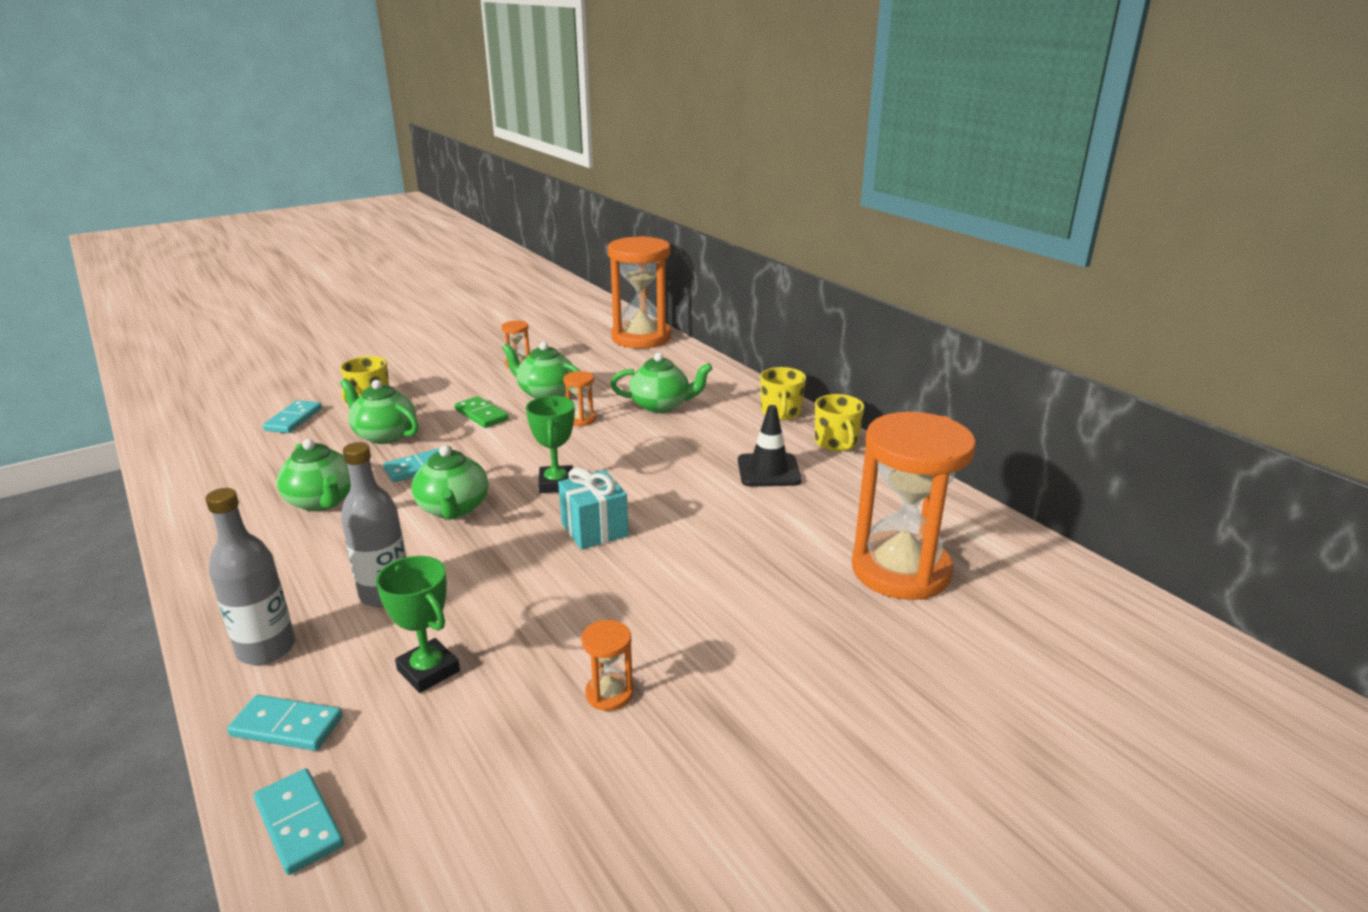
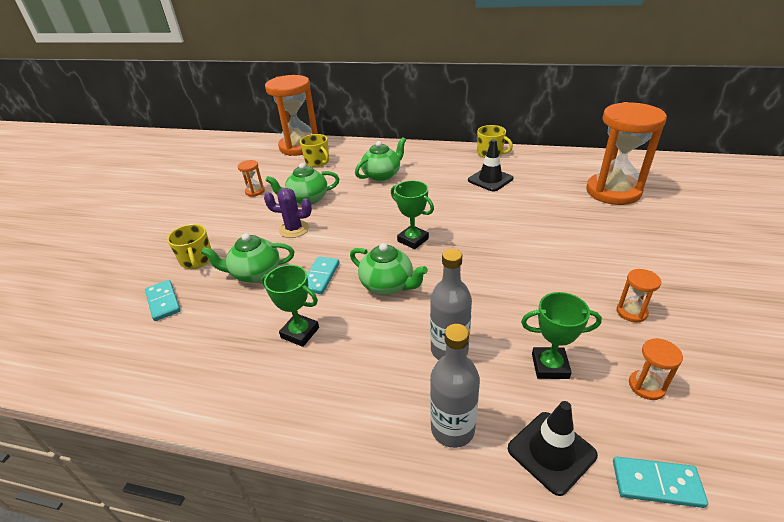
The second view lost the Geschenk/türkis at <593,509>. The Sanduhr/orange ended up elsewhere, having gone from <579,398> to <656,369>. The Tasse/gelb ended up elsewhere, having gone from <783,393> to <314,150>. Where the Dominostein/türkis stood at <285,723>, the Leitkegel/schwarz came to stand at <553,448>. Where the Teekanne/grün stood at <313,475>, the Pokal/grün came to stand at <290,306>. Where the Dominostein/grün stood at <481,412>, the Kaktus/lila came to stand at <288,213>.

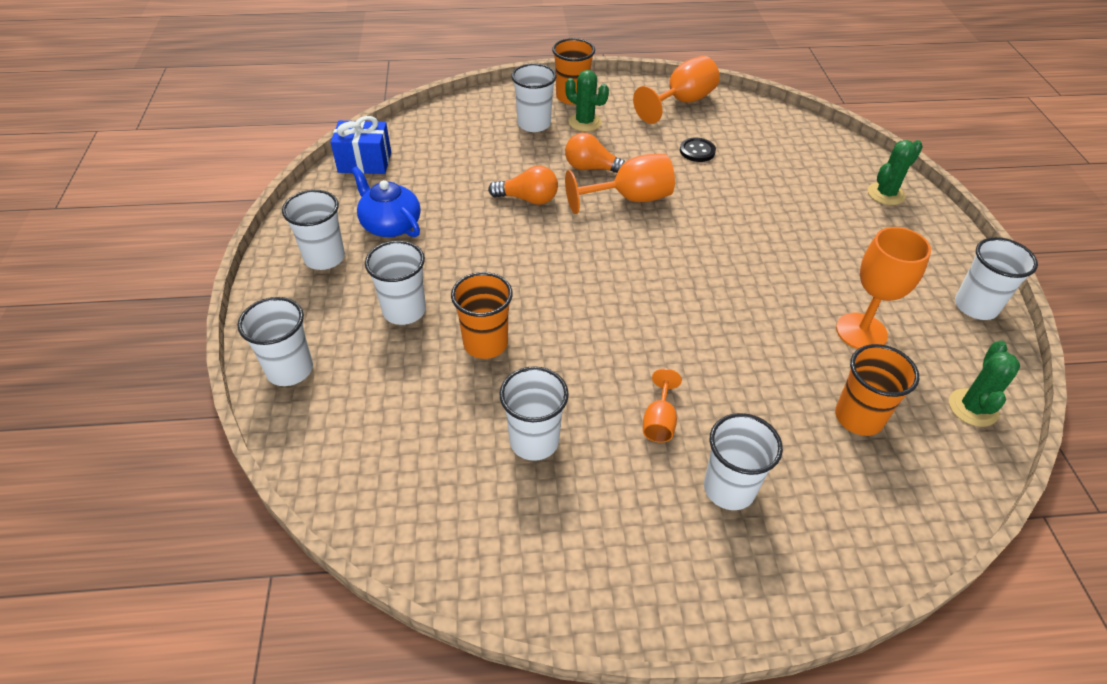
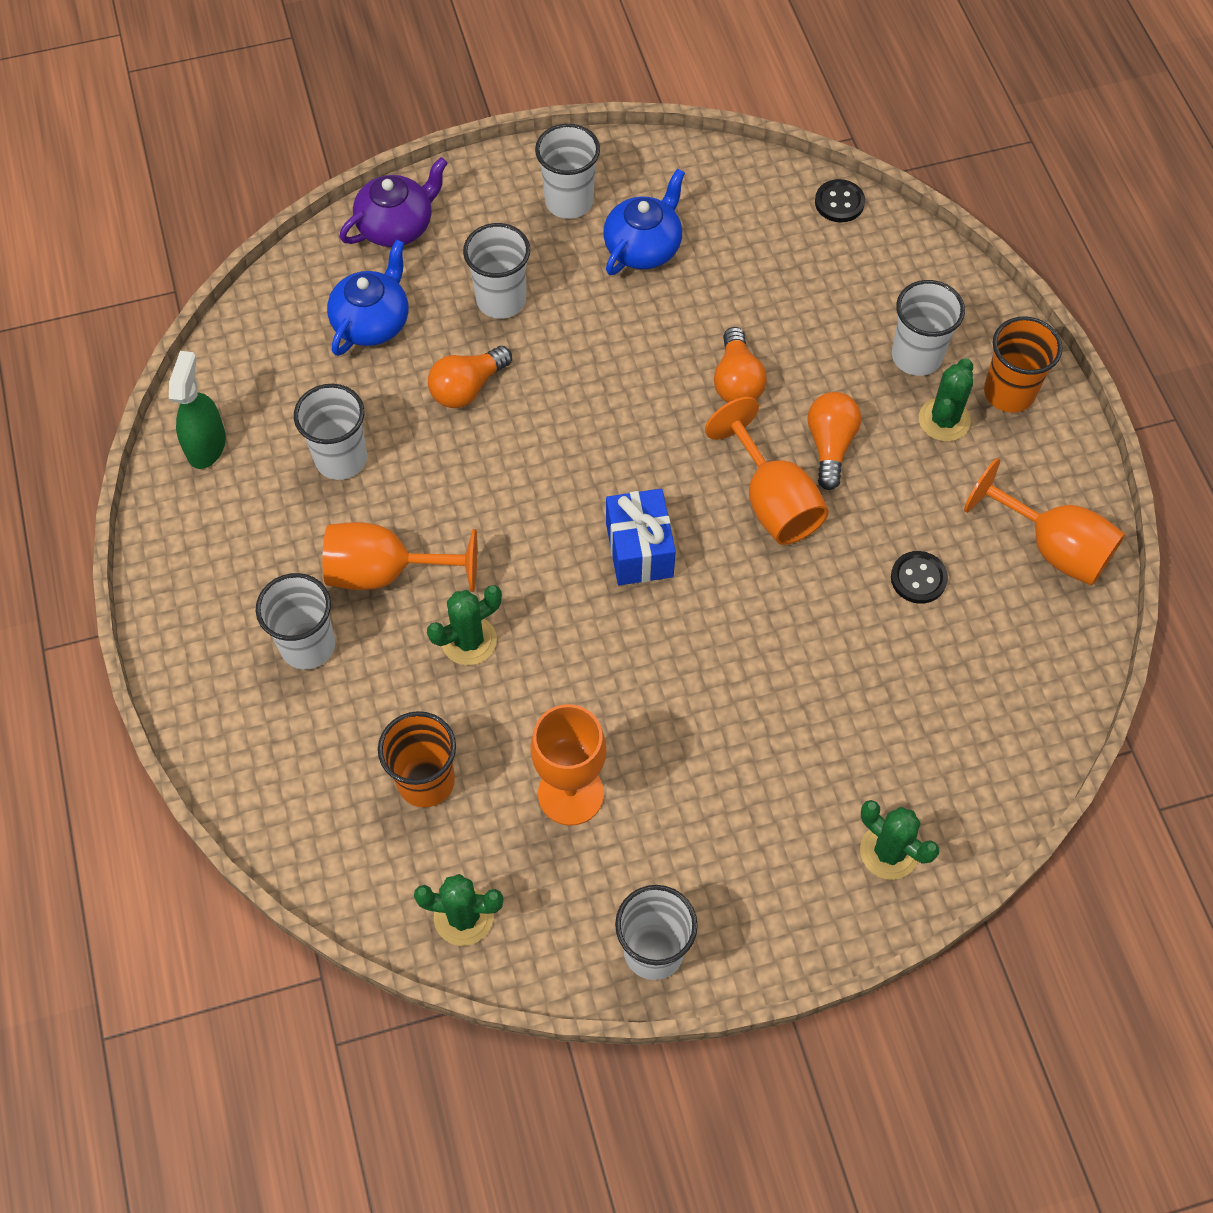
The second view gained the Sprühflasche/grün at <197,410>. The second view gained the Teekanne/blau at <367,297>. The second view gained the Kaktus/grün at <464,625>. The second view gained the Knopf/schwarz at <840,200>. The Geschenk/blau ended up elsewhere, having gone from <361,145> to <641,537>. Where the Becher/weiß stood at <275,341>, the Teekanne/lila came to stand at <393,202>. Where the Becher/orange stood at <482,315>, the Glühbirne/orange came to stand at <470,377>. The size of the Kelch/orange at <662,406> changed by a factor of 1.82.

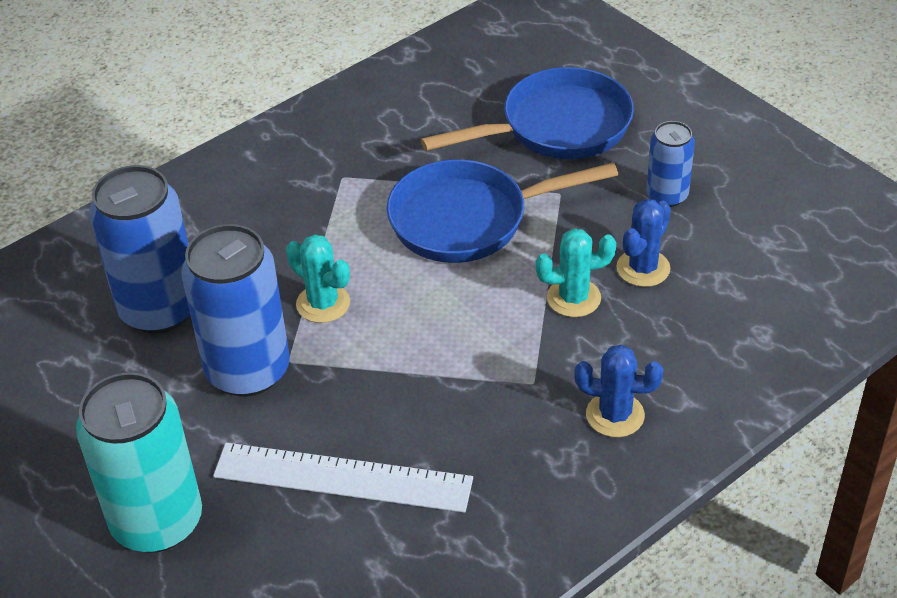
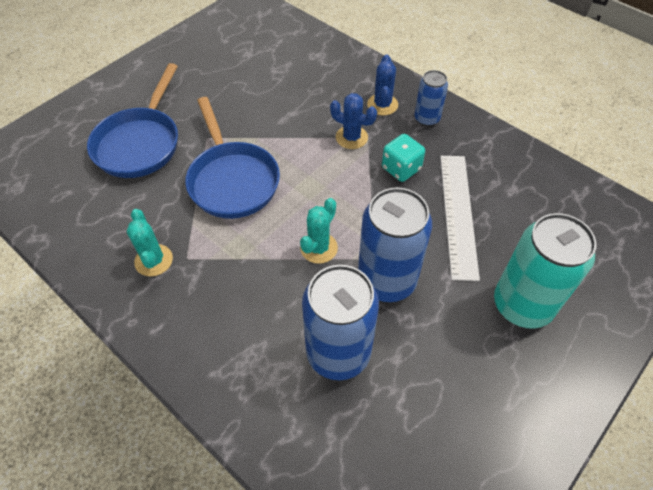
The second view gained the Spielwürfel/türkis at <403,158>. The Kaktus/türkis ended up elsewhere, having gone from <575,272> to <150,243>. The Kaktus/blau ended up elsewhere, having gone from <644,243> to <353,121>. The Dose/blau ended up elsewhere, having gone from <670,164> to <431,98>. The Pfanne/blau at <527,113> ended up facing another way, 135 degrees counterclockwise from before.

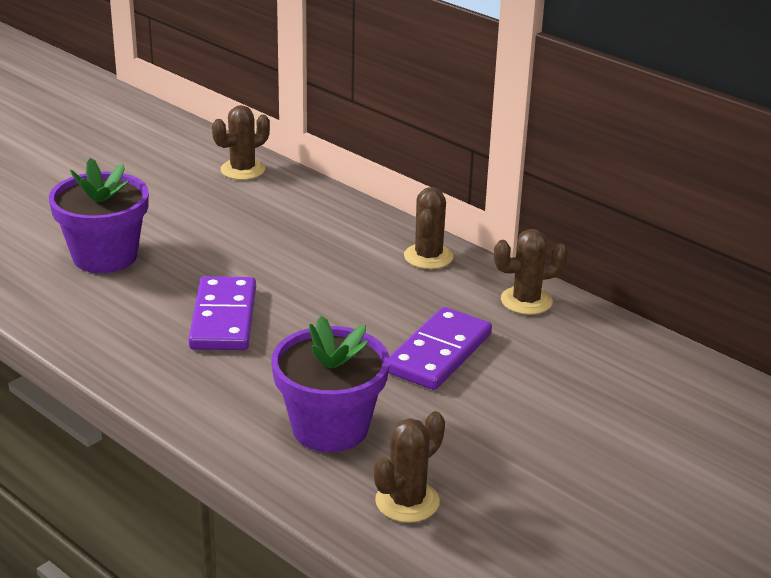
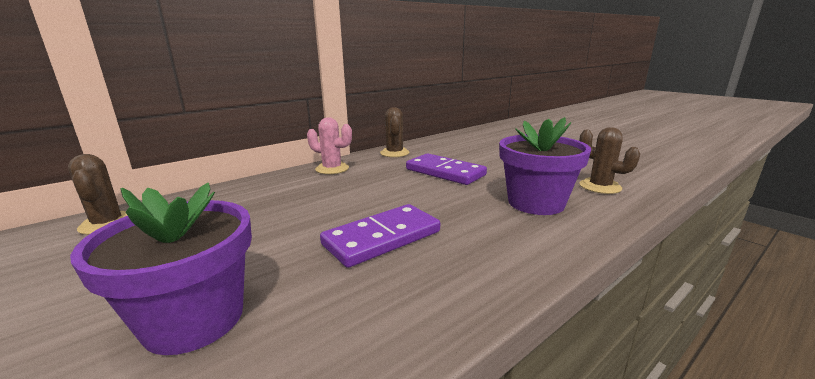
What was the Kaktus/braun at <428,228> turned into the Kaktus/rosa at <329,145>. The Dominostein/lila at <222,313> ended up facing another way, 45 degrees counterclockwise from before.

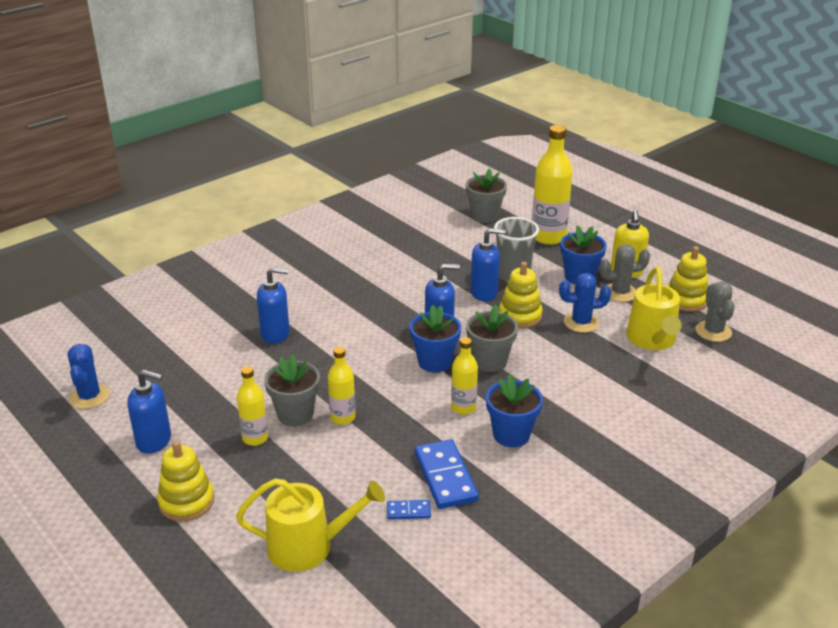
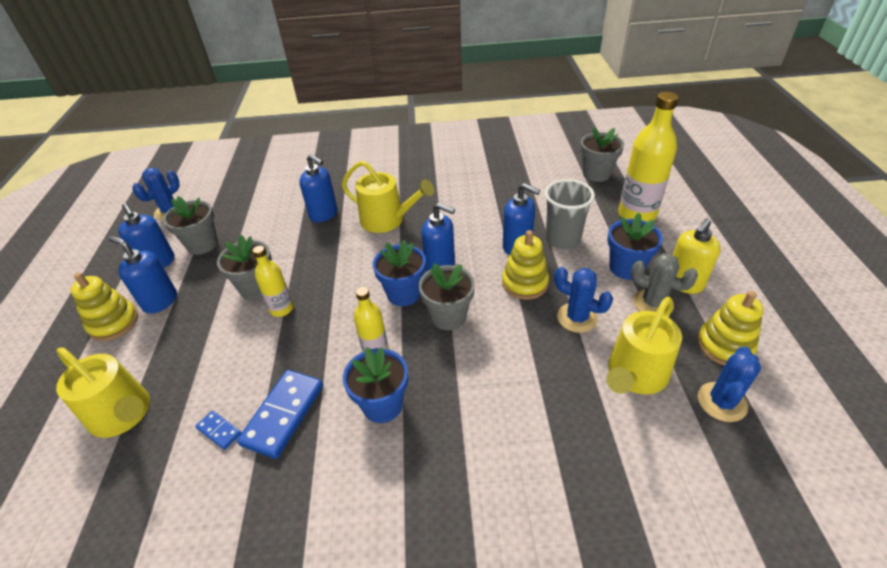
The second view lost the Flasche/gelb at <252,406>. The second view gained the Seifenspender/blau at <142,275>. The second view gained the Blumentopf/grau at <190,225>. The second view gained the Gießkanne/gelb at <388,197>. What was the Kaktus/grau at <715,311> turned into the Kaktus/blau at <729,384>.

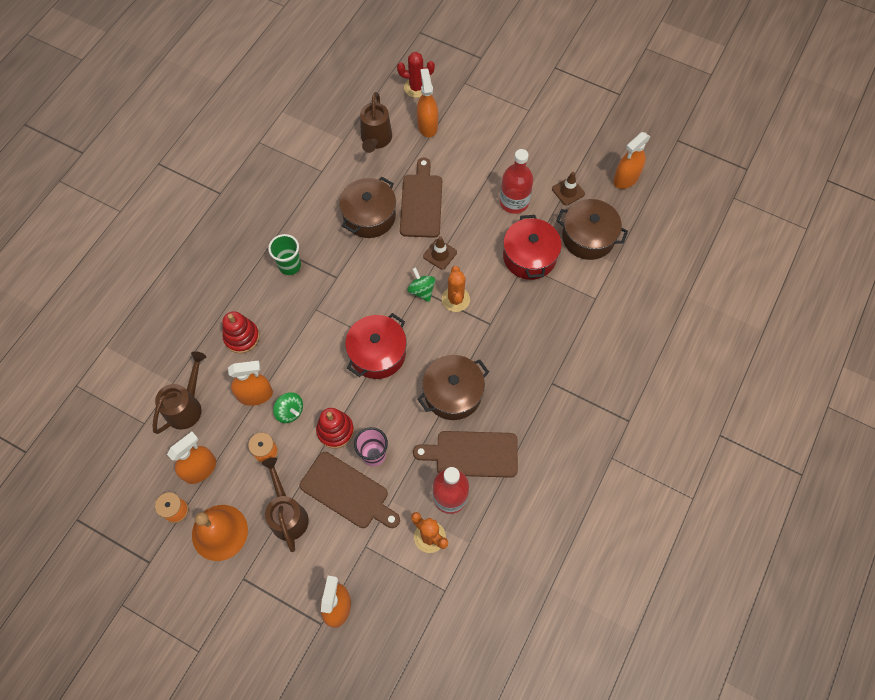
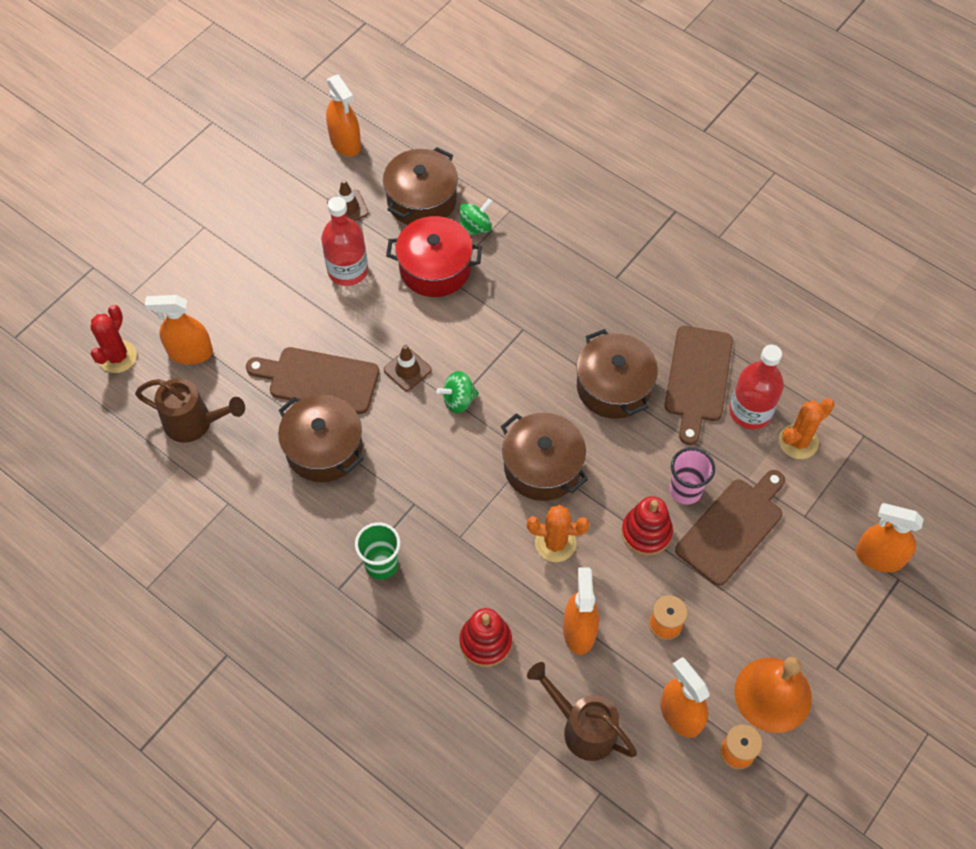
The second view lost the Gießkanne/braun at <285,504>. The Kreisel/grün ended up elsewhere, having gone from <288,407> to <476,216>. The Kaktus/orange ended up elsewhere, having gone from <456,289> to <558,533>. What was the Kochtopf/rot at <376,346> turned into the Kochtopf/braun at <544,457>.

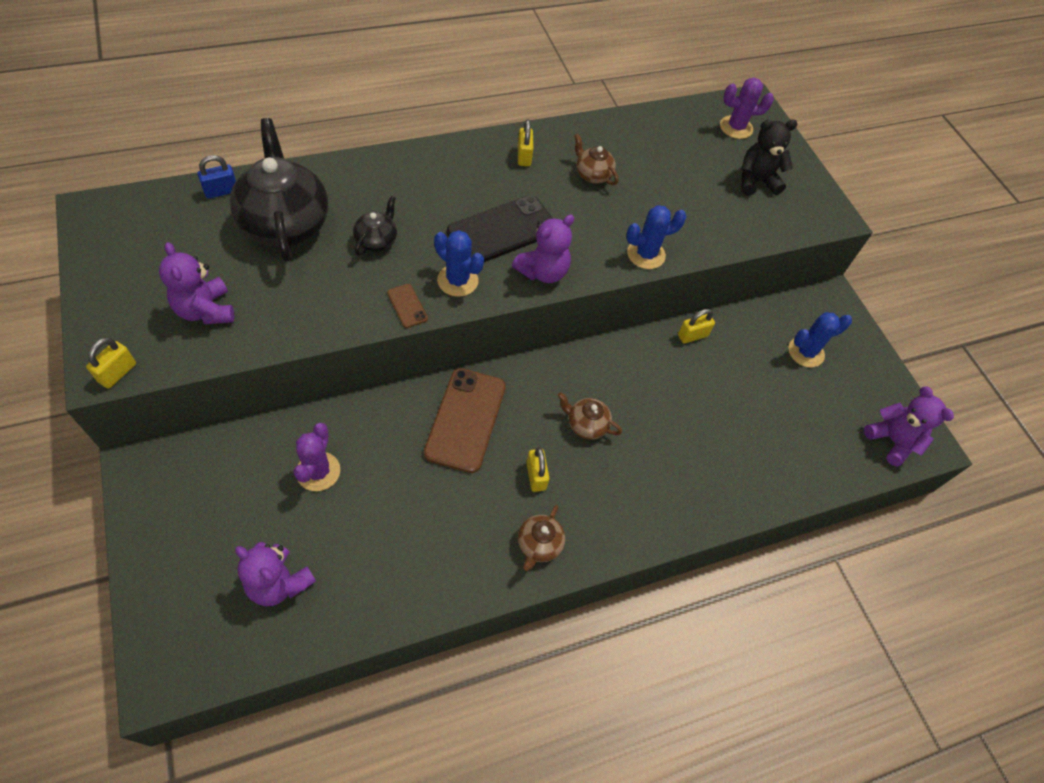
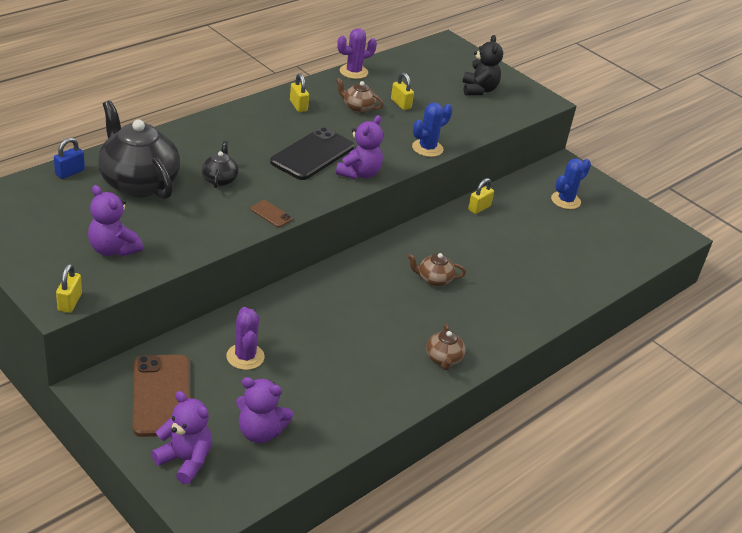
The second view lost the Kaktus/blau at <459,263>. The Handy/braun ended up elsewhere, having gone from <465,420> to <161,396>. The Vorhängeschloss/gelb ended up elsewhere, having gone from <537,469> to <402,91>. The Kaktus/lila ended up elsewhere, having gone from <747,108> to <357,53>. The Teddybär/lila ended up elsewhere, having gone from <909,426> to <181,437>. The Teddybär/schwarz at <769,158> ended up facing another way, 120 degrees clockwise from before.

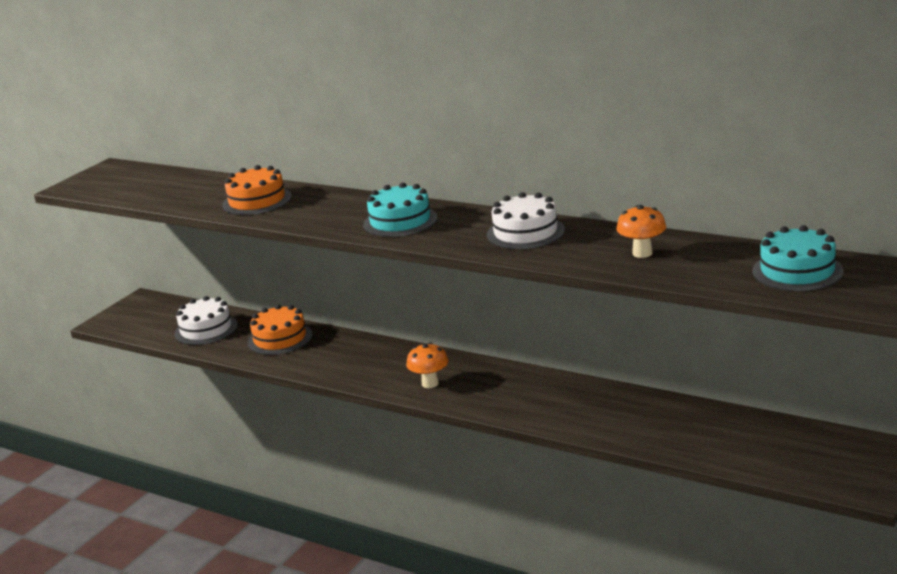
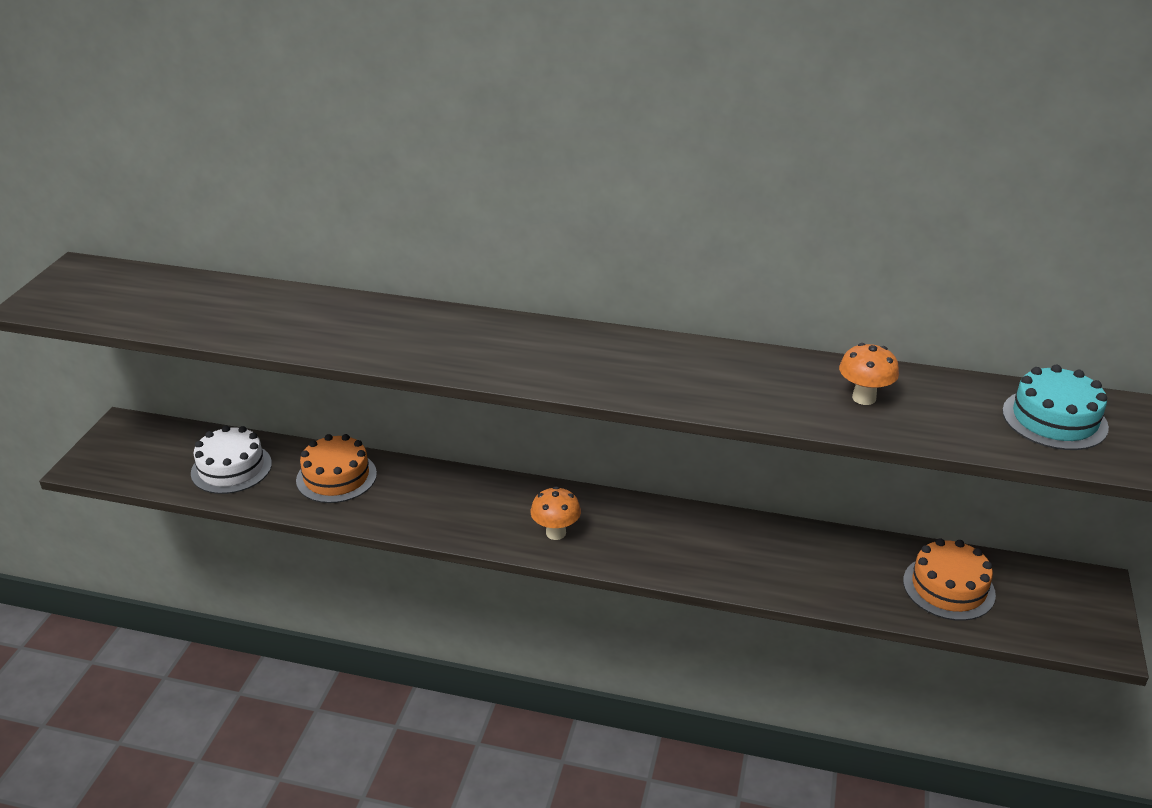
The second view lost the Kuchen/türkis at <400,210>. The second view lost the Kuchen/weiß at <526,220>. The Kuchen/orange ended up elsewhere, having gone from <257,190> to <949,579>.

